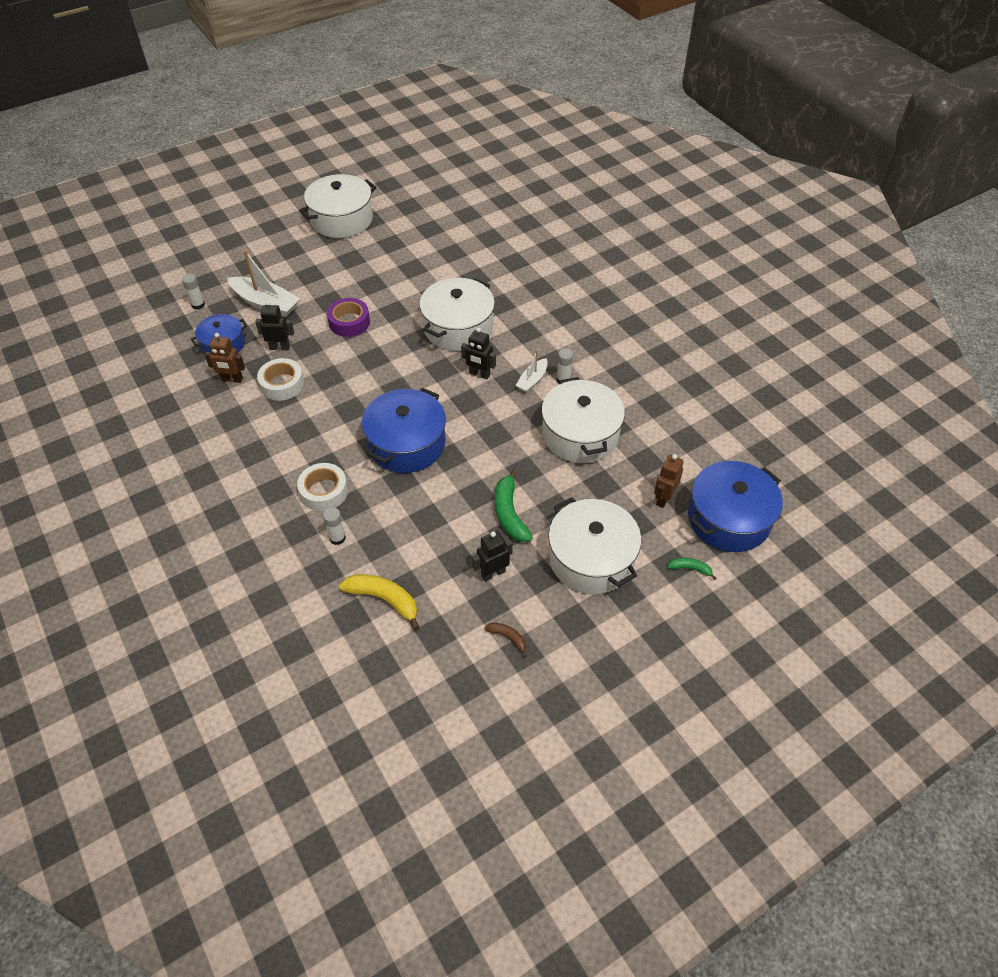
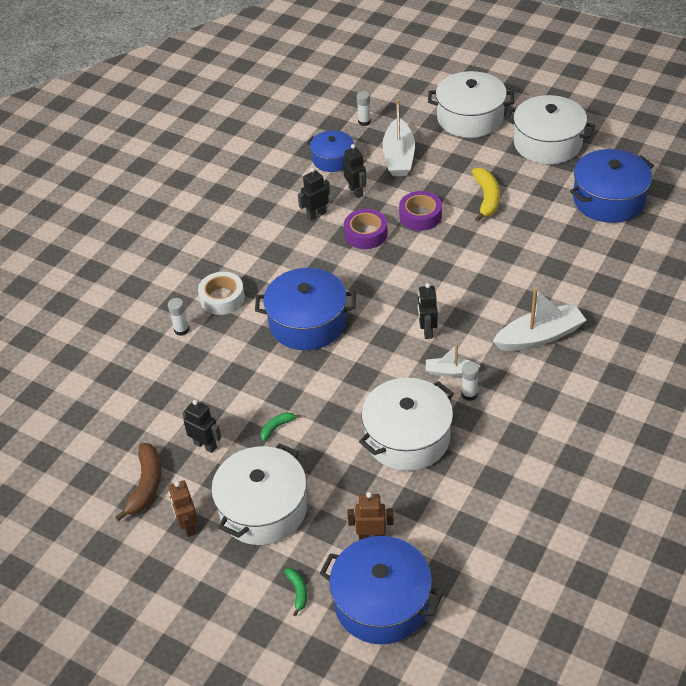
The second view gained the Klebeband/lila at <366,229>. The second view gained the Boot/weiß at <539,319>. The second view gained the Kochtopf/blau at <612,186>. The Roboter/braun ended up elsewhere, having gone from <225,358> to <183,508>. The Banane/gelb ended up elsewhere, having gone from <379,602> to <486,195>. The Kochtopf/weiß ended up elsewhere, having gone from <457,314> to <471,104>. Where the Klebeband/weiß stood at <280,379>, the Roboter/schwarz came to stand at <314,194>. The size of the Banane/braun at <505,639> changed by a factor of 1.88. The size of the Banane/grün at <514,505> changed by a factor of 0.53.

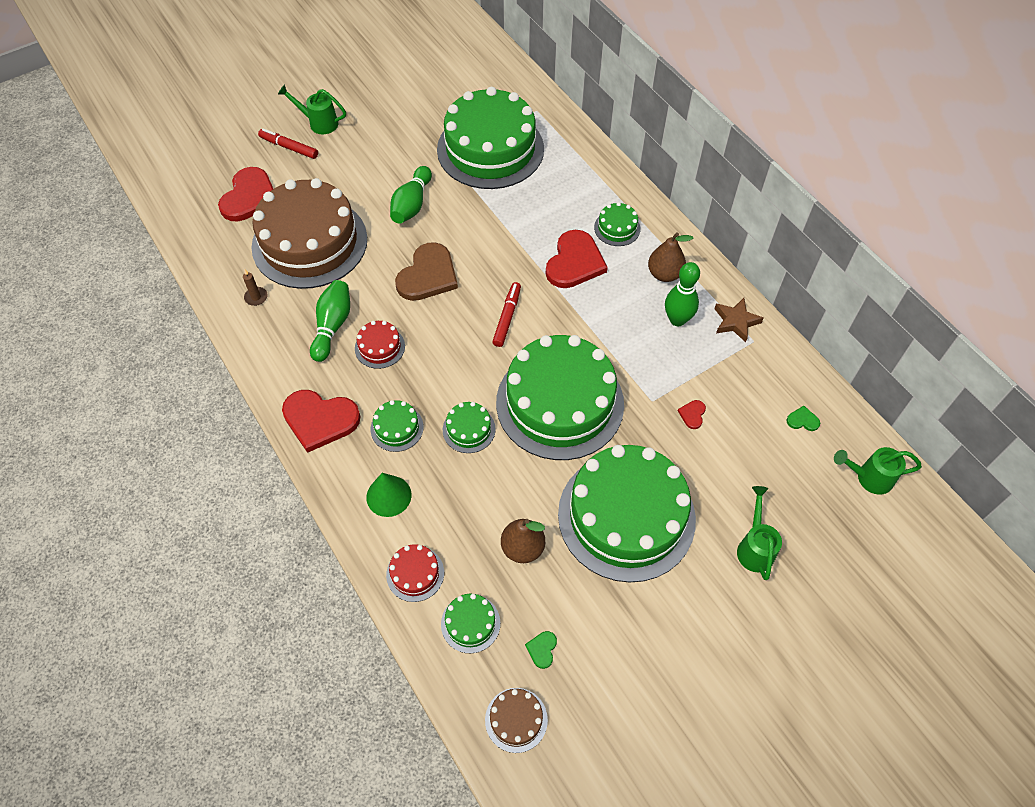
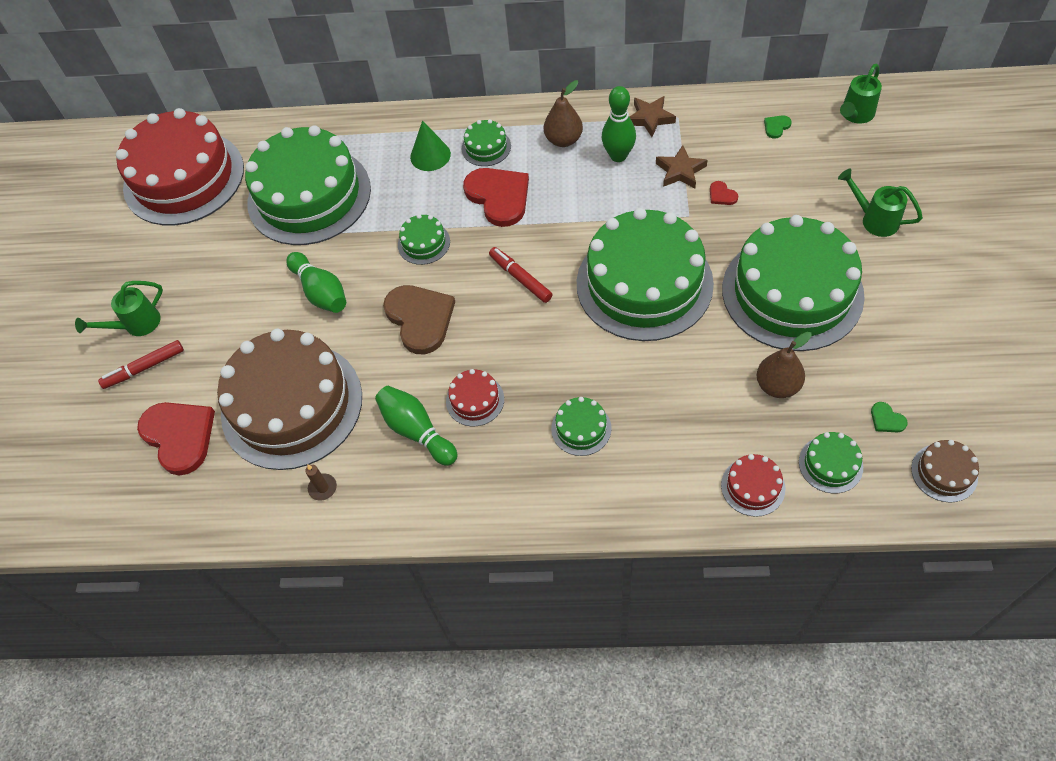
The second view lost the Herz/rot at <321,421>. The second view gained the Kuchen/rot at <180,166>. The second view gained the Stern/braun at <682,166>. The Kegel/grün ended up elsewhere, having gone from <389,495> to <430,145>. The Kuchen/grün ended up elsewhere, having gone from <469,427> to <424,239>.

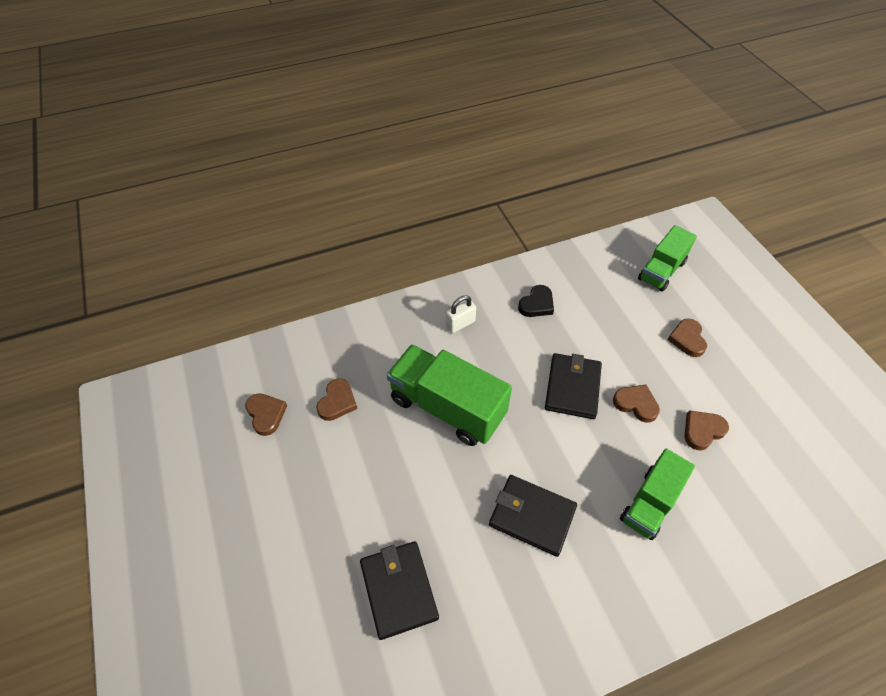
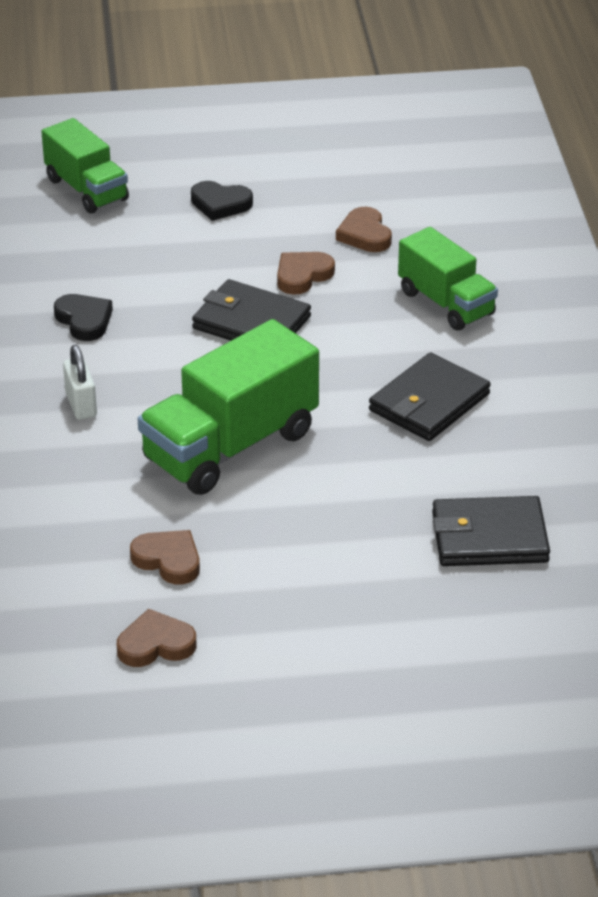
What was the Herz/braun at <687,337> turned into the Herz/schwarz at <222,201>.

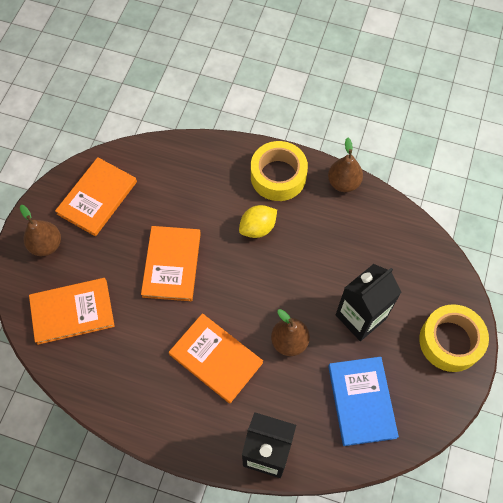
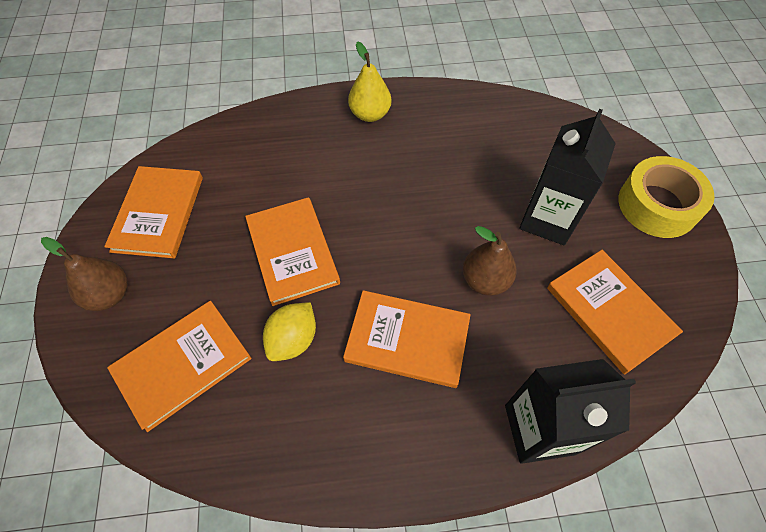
The second view lost the Birne/braun at <345,164>. The Zitrone/gelb ended up elsewhere, having gone from <258,221> to <289,331>. Where the Klebeband/gelb stood at <279,171>, the Birne/gelb came to stand at <369,81>. What was the Buch/blau at <363,401> turned into the Buch/orange at <615,312>.

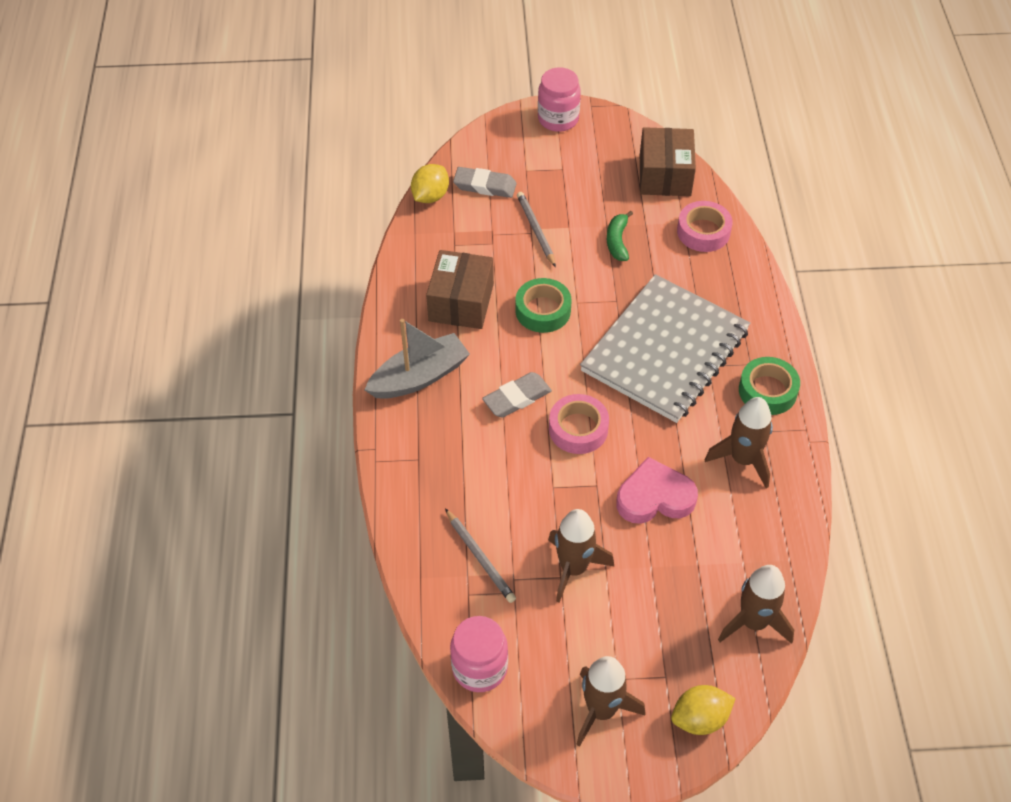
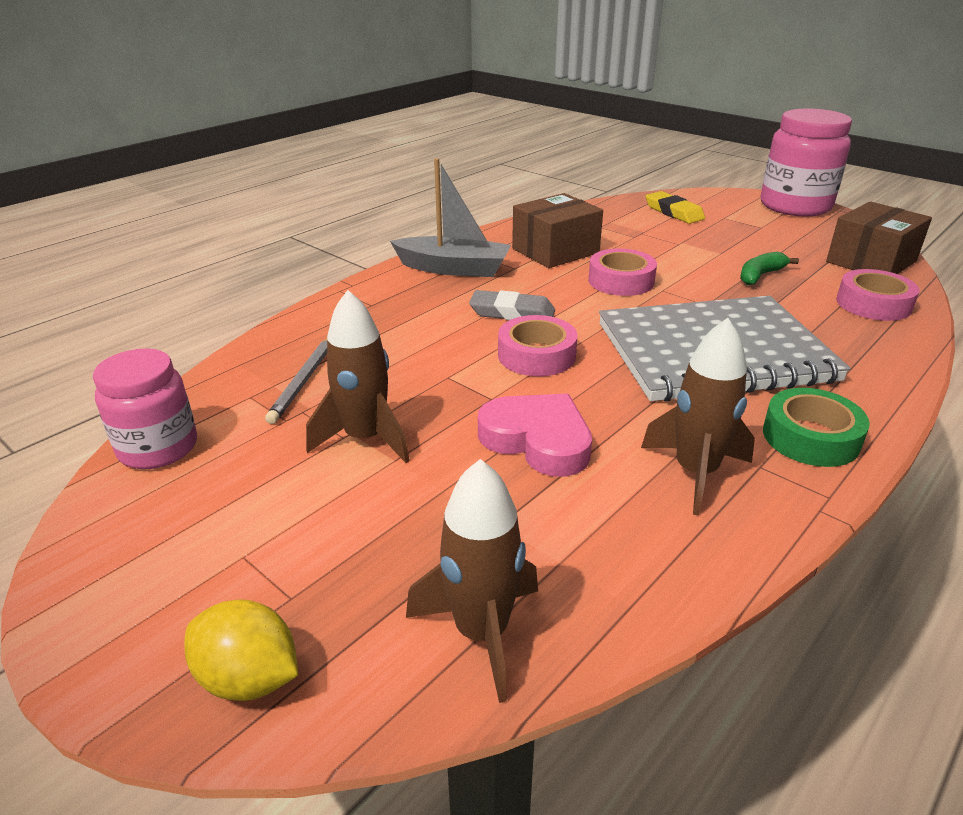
The second view lost the Zitrone/gelb at <430,183>. The second view lost the Bleistift/grau at <536,229>. The second view lost the Rakete/braun at <610,701>. What was the Radiergummi/grau at <485,182> turned into the Radiergummi/gelb at <675,207>. What was the Klebeband/grün at <543,305> turned into the Klebeband/rosa at <622,272>. The size of the Einmachglas/rosa at <559,99> changed by a factor of 1.58.

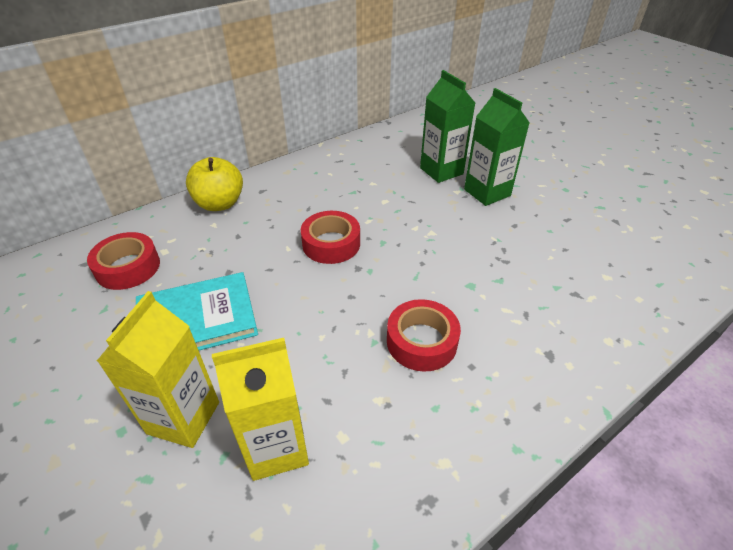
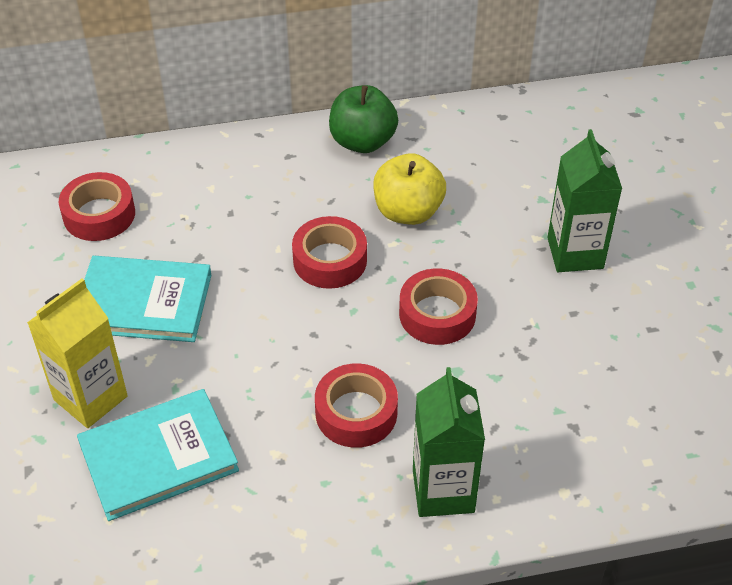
The second view gained the Apfel/grün at <363,119>. The second view gained the Klebeband/rot at <438,306>. The Apfel/gelb ended up elsewhere, having gone from <214,184> to <409,189>. The Getränkekarton/grün ended up elsewhere, having gone from <447,126> to <449,442>. Where the Getränkekarton/gelb stood at <260,409>, the Buch/türkis came to stand at <158,455>.

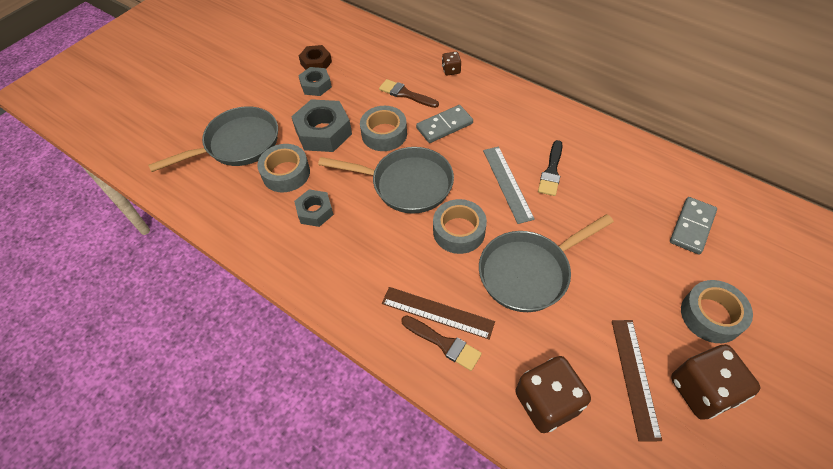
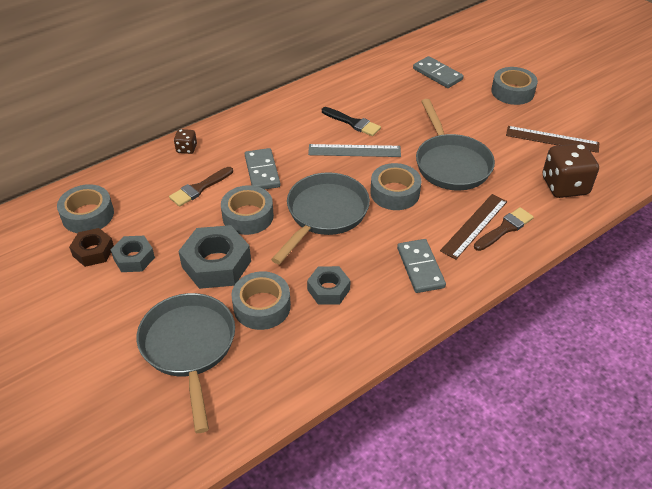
The second view lost the Spielwürfel/braun at <715,382>. The second view gained the Klebeband/grau at <85,208>. The second view gained the Dominostein/grau at <421,266>.

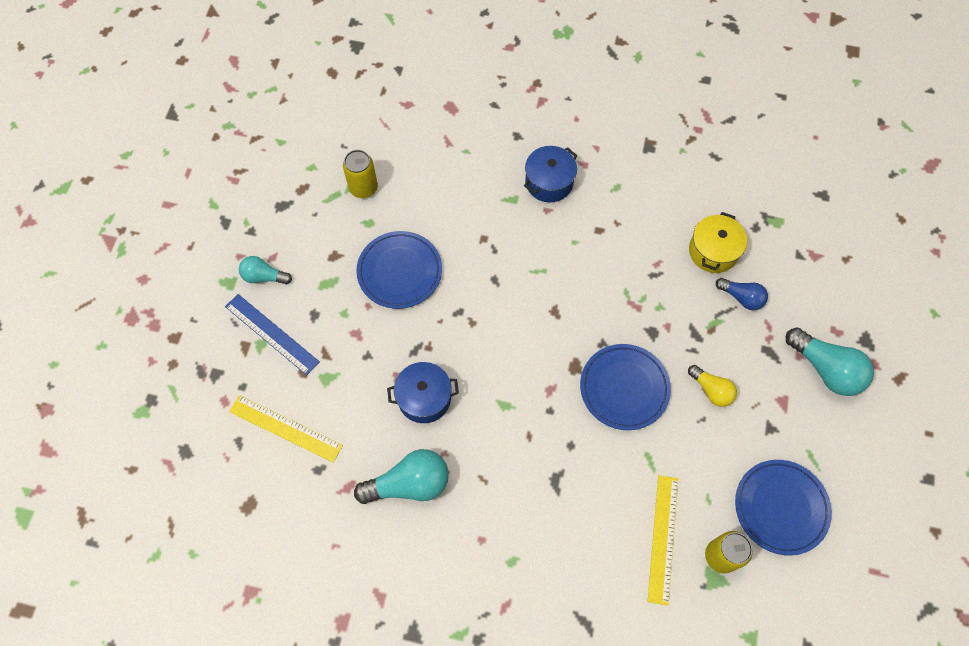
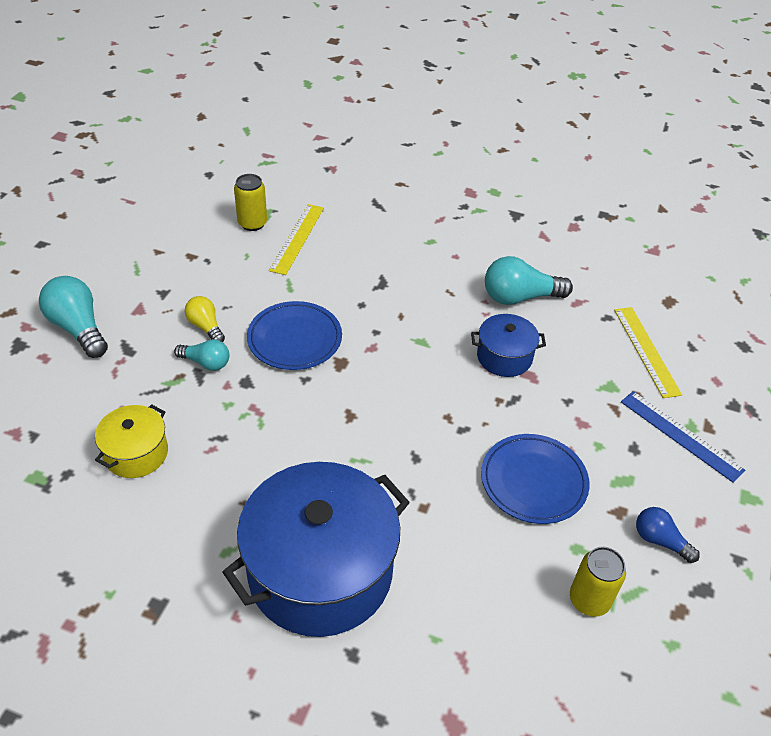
The second view lost the Teller/blau at <783,508>. The Glühbirne/türkis ended up elsewhere, having gone from <265,270> to <201,355>. The Glühbirne/blau ended up elsewhere, having gone from <742,294> to <668,535>. The Lineal/gelb at <286,428> ended up facing another way, 45 degrees clockwise from before. The size of the Kochtopf/blau at <550,174> changed by a factor of 2.07.

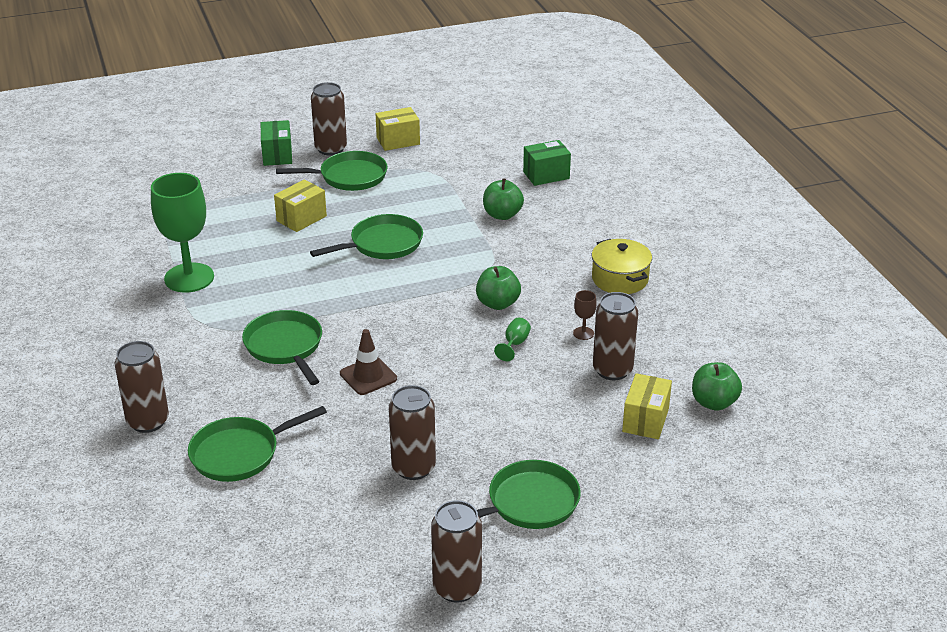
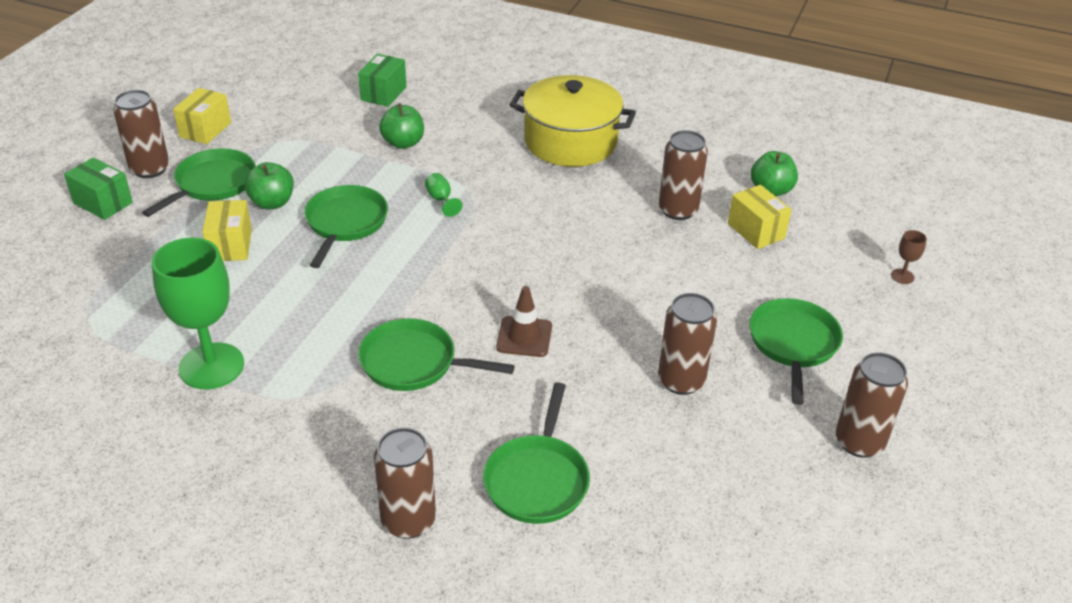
The Apfel/grün ended up elsewhere, having gone from <498,288> to <269,186>. The Kelch/grün ended up elsewhere, having gone from <512,339> to <443,195>. The Kelch/braun ended up elsewhere, having gone from <585,315> to <909,257>. The size of the Kochtopf/gelb at <622,266> changed by a factor of 1.64.

